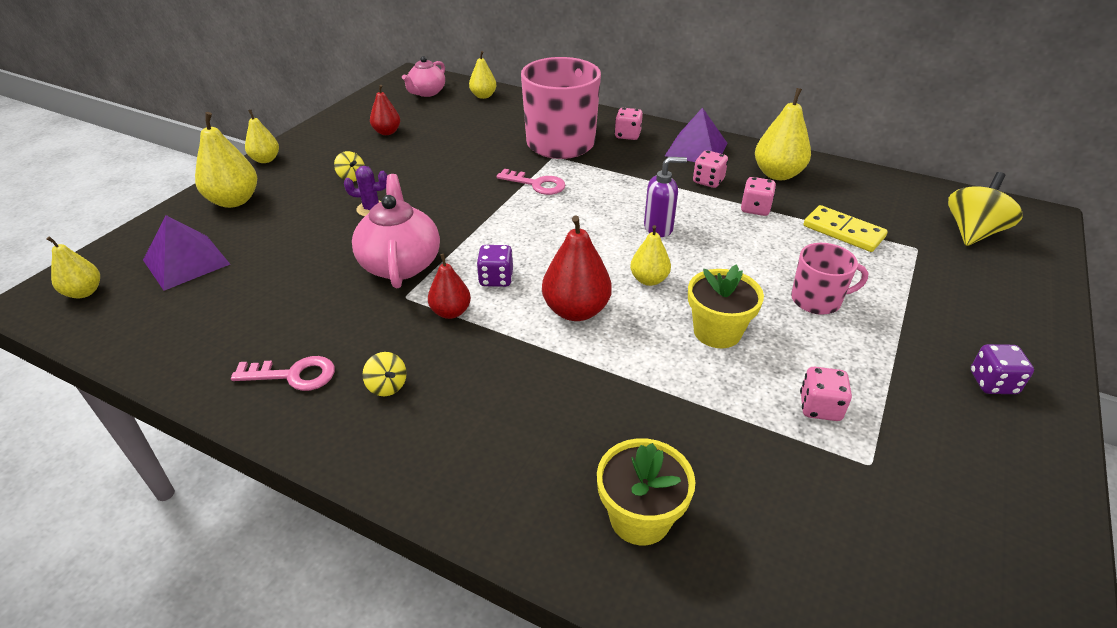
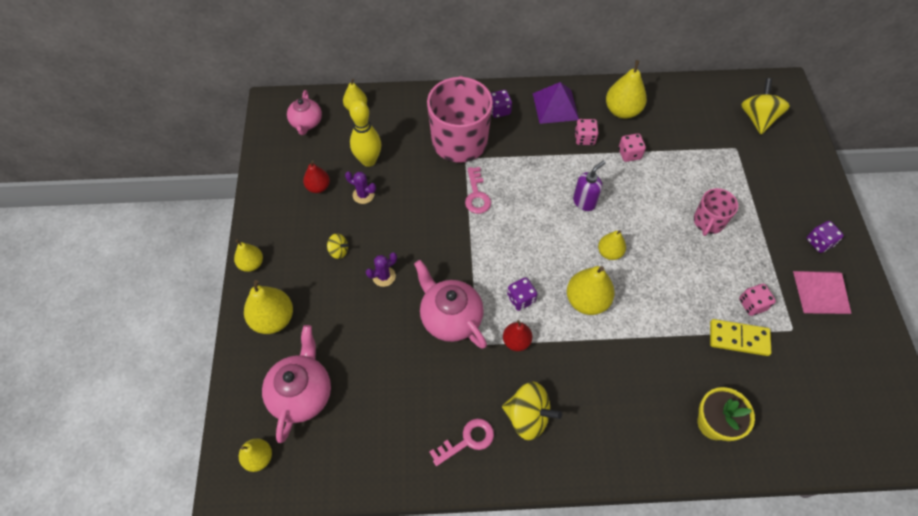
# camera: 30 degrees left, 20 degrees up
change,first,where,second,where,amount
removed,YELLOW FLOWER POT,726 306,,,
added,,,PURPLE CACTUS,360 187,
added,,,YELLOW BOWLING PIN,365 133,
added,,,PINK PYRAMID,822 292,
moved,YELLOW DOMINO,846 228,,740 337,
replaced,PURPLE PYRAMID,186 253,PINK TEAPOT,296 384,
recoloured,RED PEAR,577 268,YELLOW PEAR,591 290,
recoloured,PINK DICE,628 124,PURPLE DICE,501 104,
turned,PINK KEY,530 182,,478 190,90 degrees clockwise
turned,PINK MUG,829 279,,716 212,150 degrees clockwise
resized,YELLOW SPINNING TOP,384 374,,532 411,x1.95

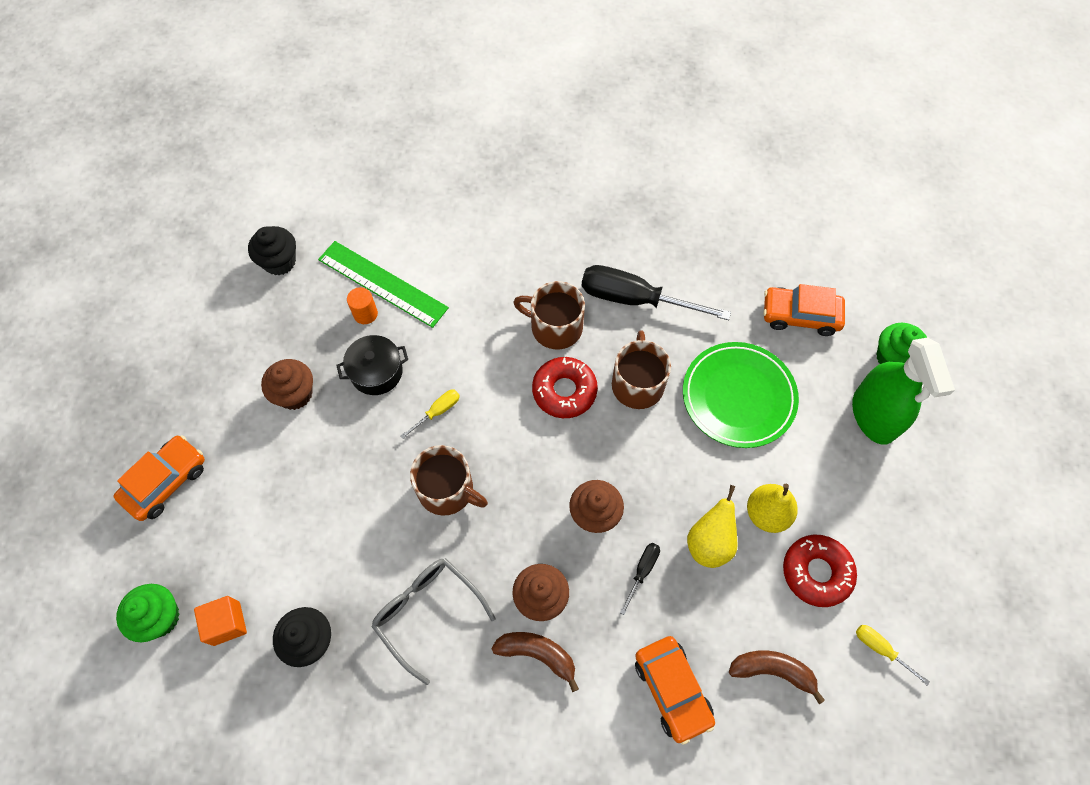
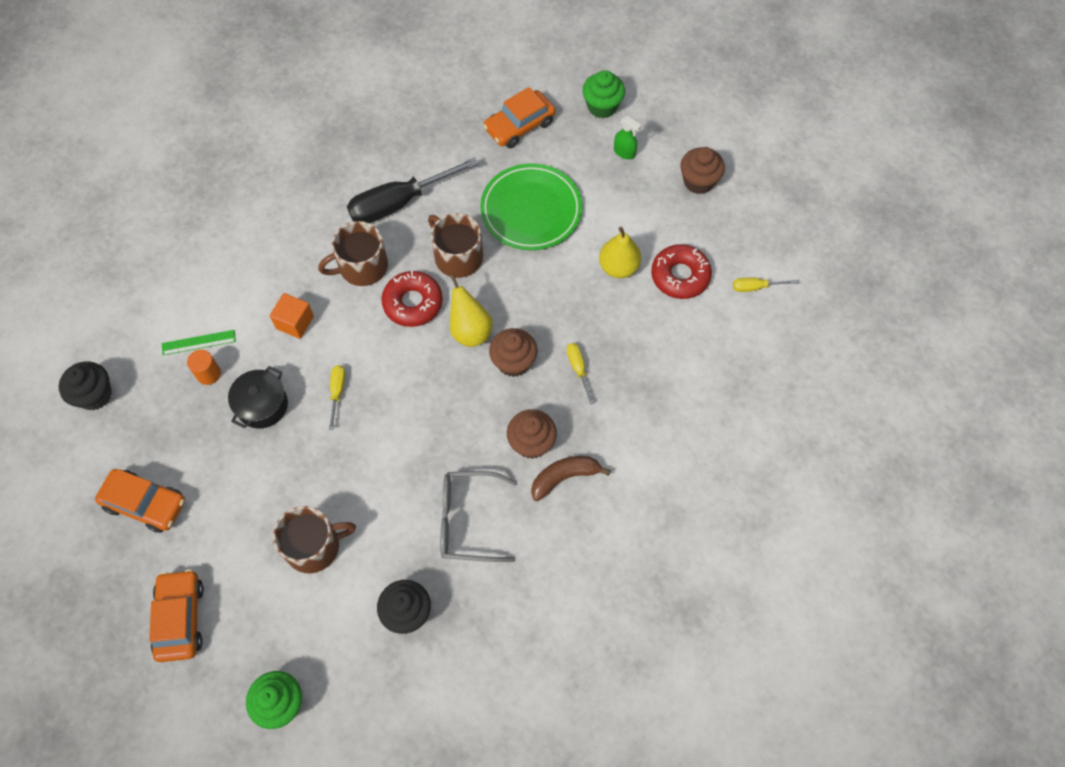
# camera: 45 degrees left, 0 degrees up
change,first,where,second,where,amount
removed,BROWN BANANA,777 677,,,
moved,ORANGE CUBE,220 621,,292 316,
moved,BROWN CUPCAKE,287 384,,702 170,
moved,BROWN MUG,449 480,,314 539,
moved,ORANGE CAR,675 690,,140 501,
moved,YELLOW PEAR,712 526,,471 310,
recoloured,BLACK SCREWDRIVER,640 579,YELLOW SCREWDRIVER,580 373,
resized,GREEN RULER,383 284,,199 342,x0.50
resized,GREEN SPRAY BOTTLE,903 391,,627 137,x0.43

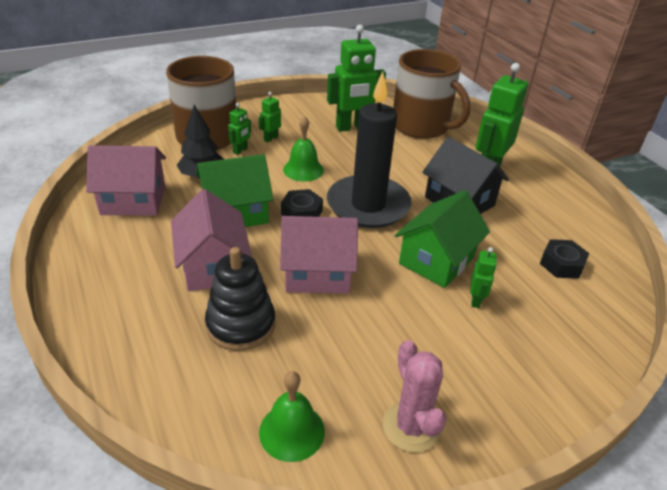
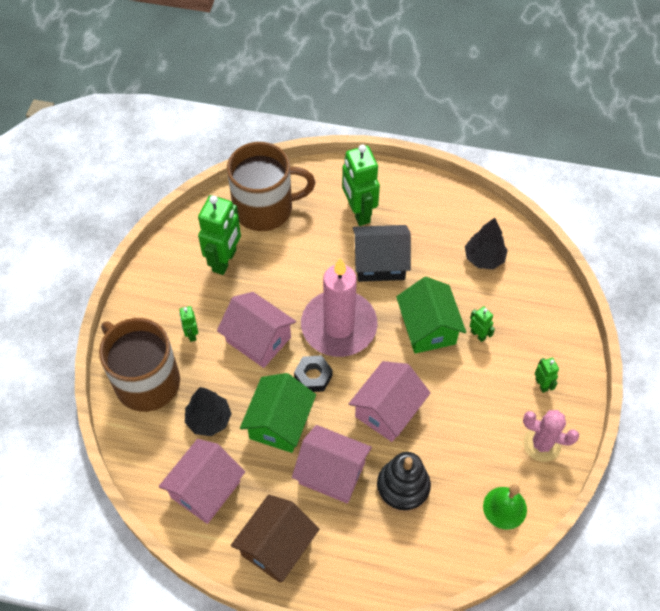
# camera: 50 degrees left, 20 degrees up
change,first,where,second,where,amount
added,,,BROWN HOUSE,275 539,
moved,GREEN ROBOT,239 129,,547 375,
replaced,GREEN BELL,303 149,PINK HOUSE,256 330,
replaced,BLACK NUT,564 259,BLACK TREE,486 243,
recoloured,BLACK CANDLE,369 149,PINK CANDLE,339 307,

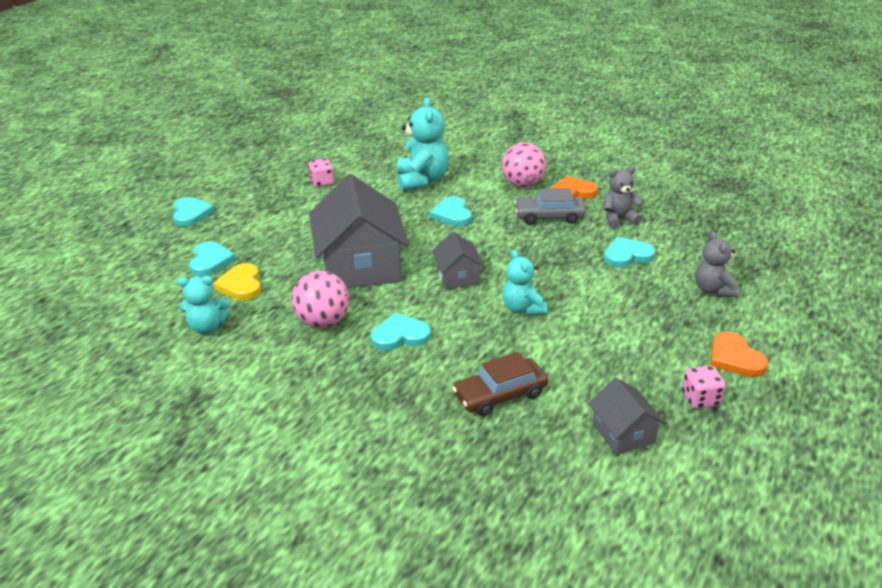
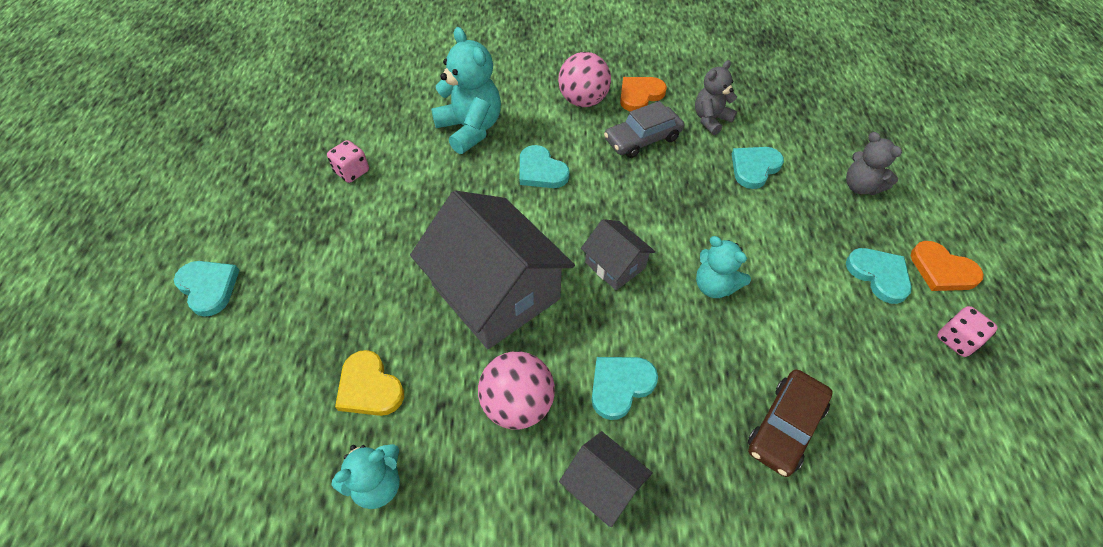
# camera: 30 degrees left, 20 degrees up
change,first,where,second,where,amount
moved,TURQUOISE HEART,212 258,,879 276,
moved,GREY HOUSE,627 416,,606 479,

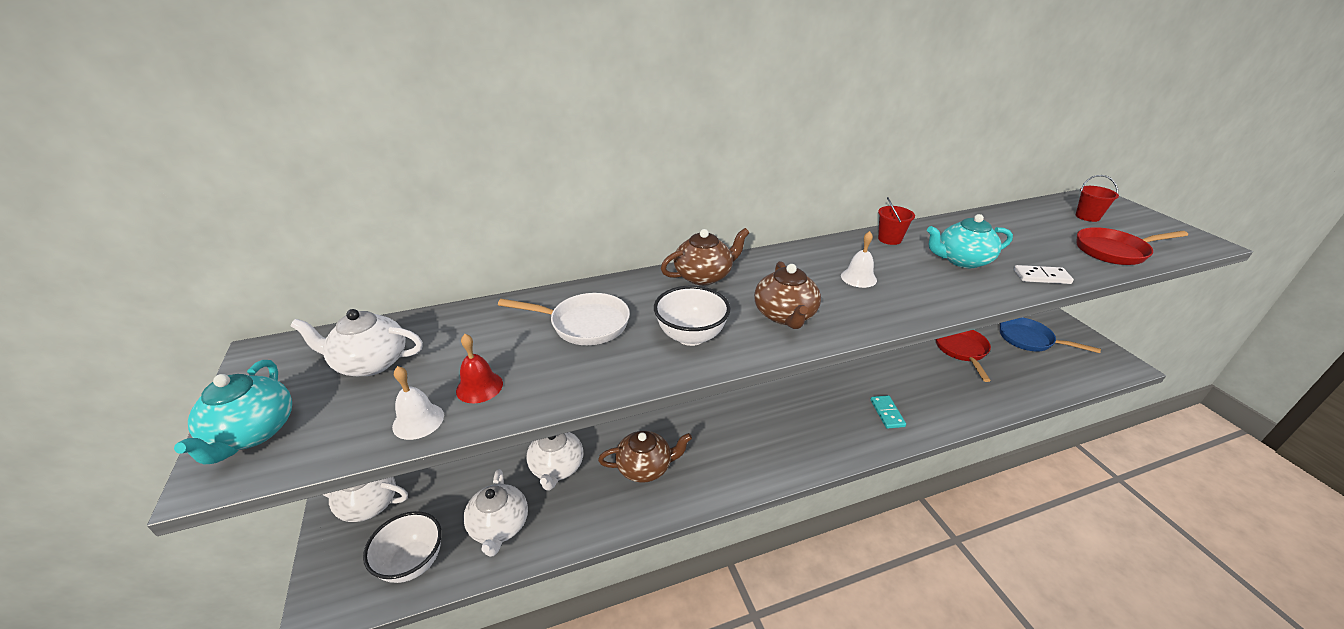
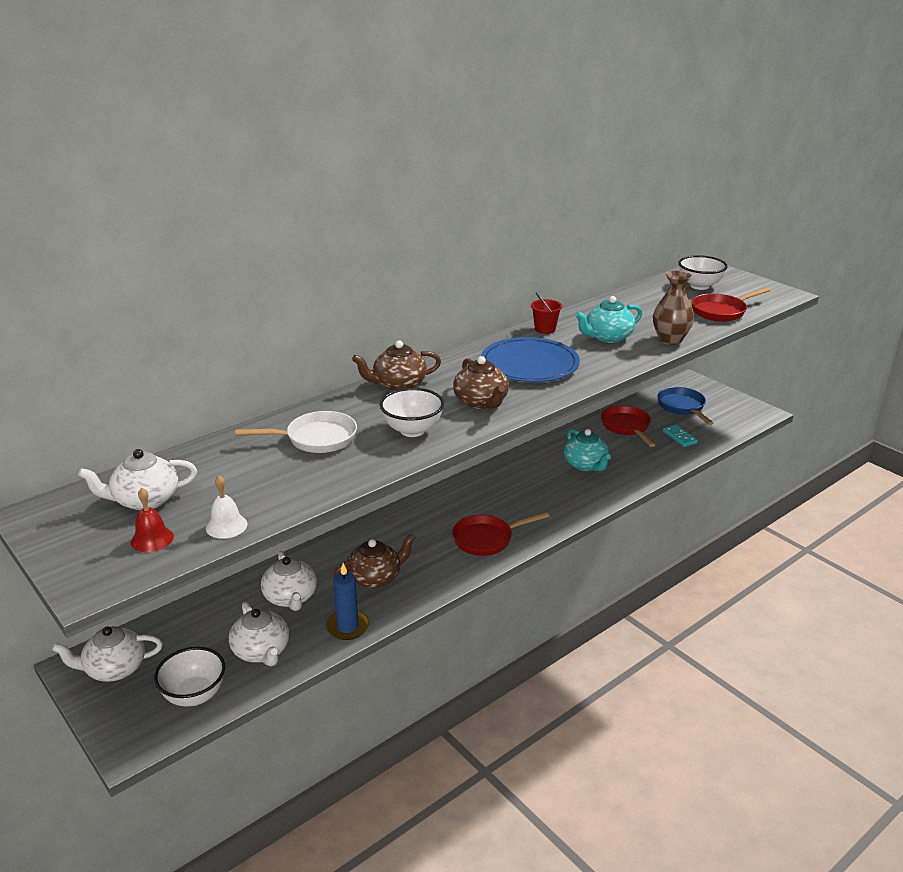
# camera: 20 degrees left, 5 degrees down
change,first,where,second,where,amount
added,,,BLUE CANDLE,347 601,
added,,,RED PAN,500 534,
moved,TURQUOISE TEAPOT,233 412,,587 450,
moved,RED BELL,479 368,,152 520,
moved,TURQUOISE DOMINO,888 412,,680 436,
replaced,WHITE BELL,859 259,BLUE PLATE,530 359,
replaced,WHITE DOMINO,1044 274,BROWN VASE,673 308,
replaced,RED BUCKET,1097 198,WHITE BOWL,703 272,
turned,BROWN TEAPOT,705 256,,396 365,150 degrees counterclockwise
turned,BLUE PAN,1050 335,,685 406,60 degrees clockwise

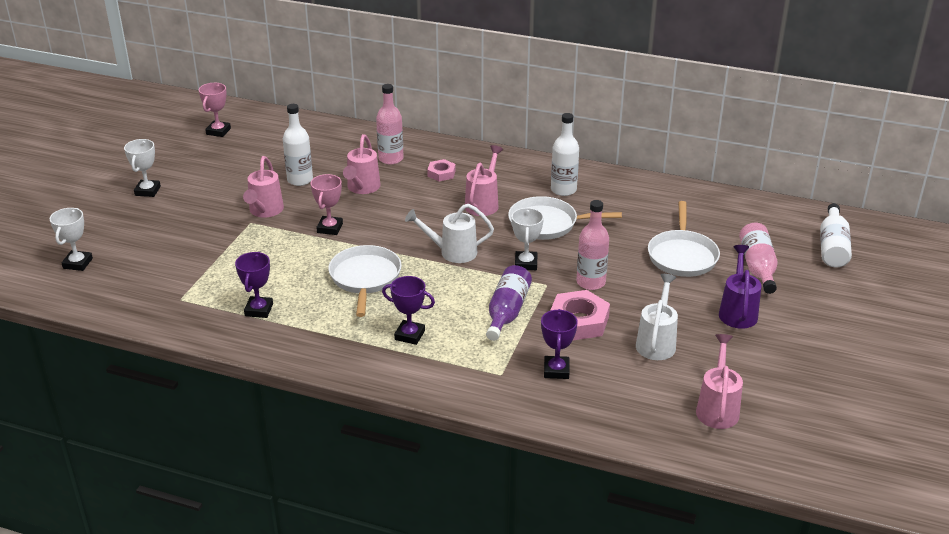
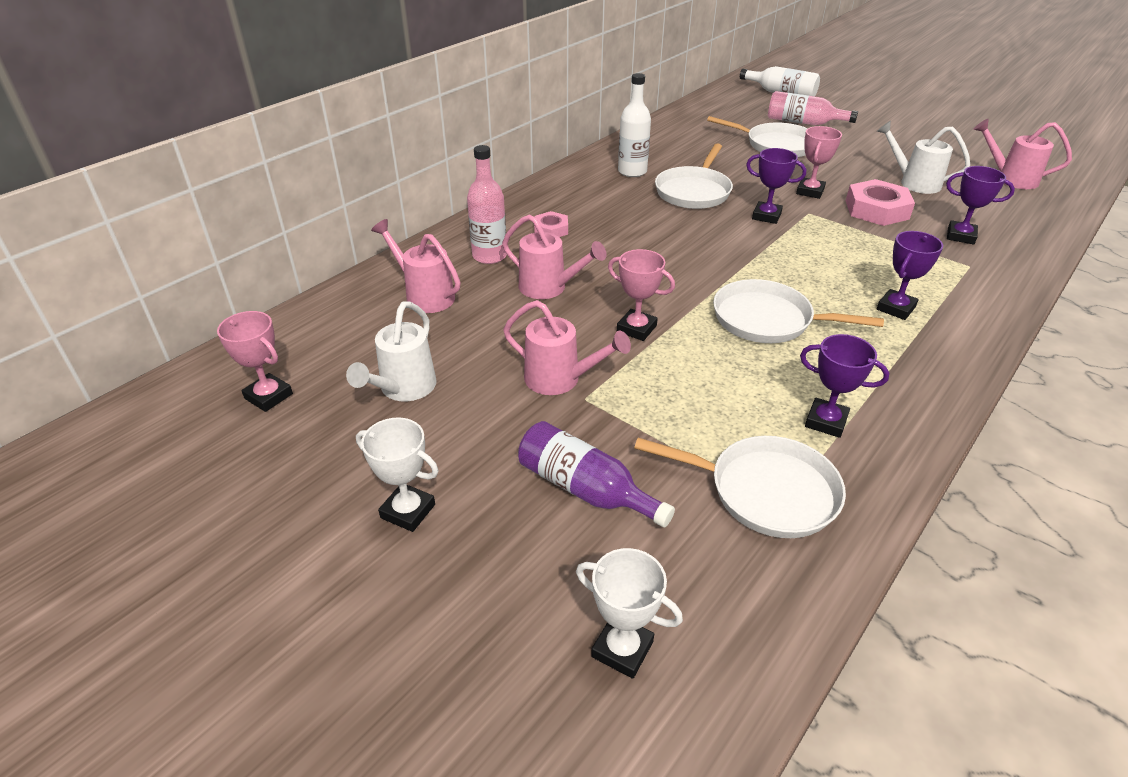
# camera: 70 degrees left, 5 degrees up
change,first,where,second,where,amount
removed,WHITE BOTTLE,298 145,,,
removed,PURPLE WATERING CAN,740 287,,,
added,,,WHITE PAN,740 487,
moved,WHITE WATERING CAN,449 233,,391 351,
moved,PINK WATERING CAN,484 180,,416 266,
moved,PURPLE BOTTLE,509 303,,596 474,
replaced,PINK BOTTLE,593 245,PINK TROPHY,819 162,
recoloured,WHITE TROPHY,527 239,PURPLE TROPHY,776 186,

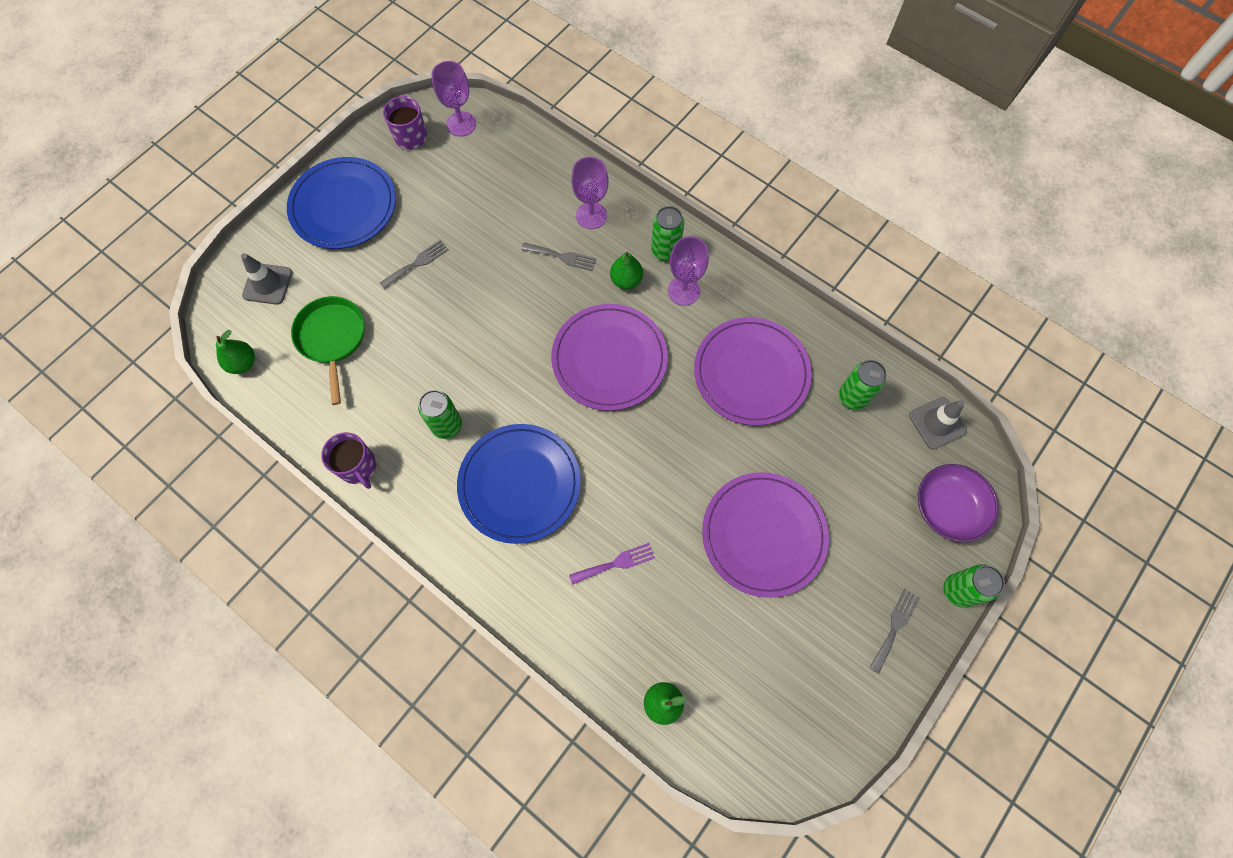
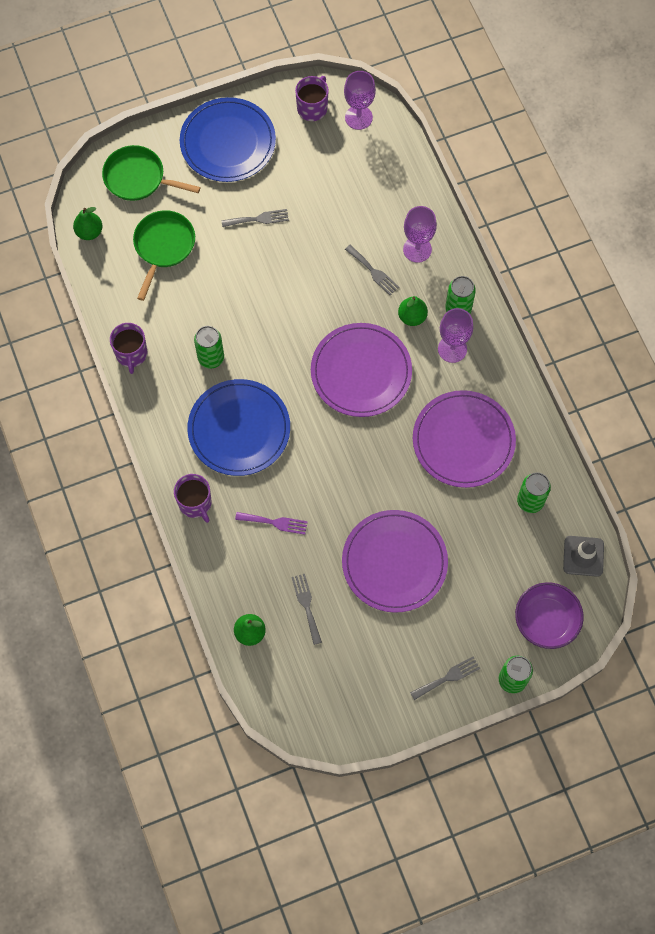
# camera: 30 degrees right, 0 degrees up
change,first,where,second,where,amount
added,,,PURPLE MUG,192 498,
added,,,GREY FORK,306 609,
replaced,GREY TRAFFIC CONE,267 279,GREEN PAN,151 173,

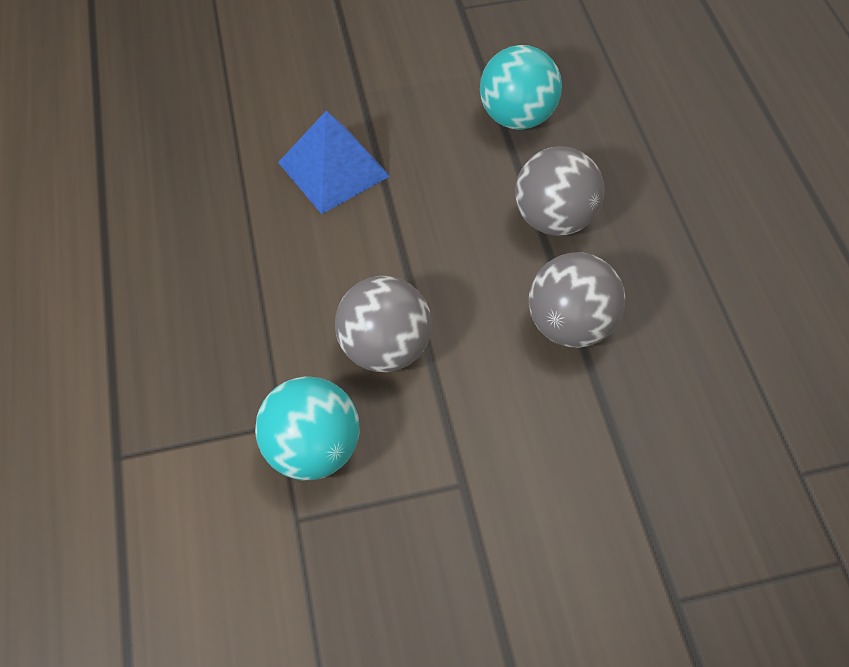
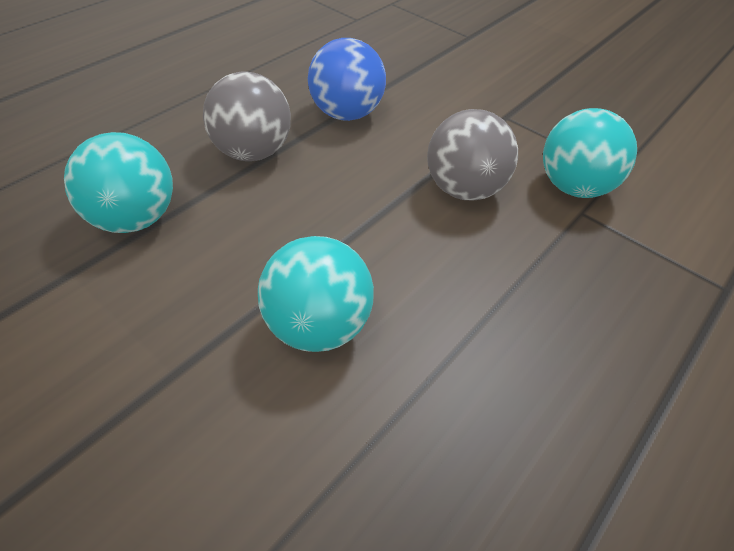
# camera: 130 degrees left, 10 degrees down
change,first,where,second,where,amount
replaced,BLUE PYRAMID,334 162,TURQUOISE BALL,316 294,
recoloured,GREY BALL,577 300,BLUE BALL,347 79,

